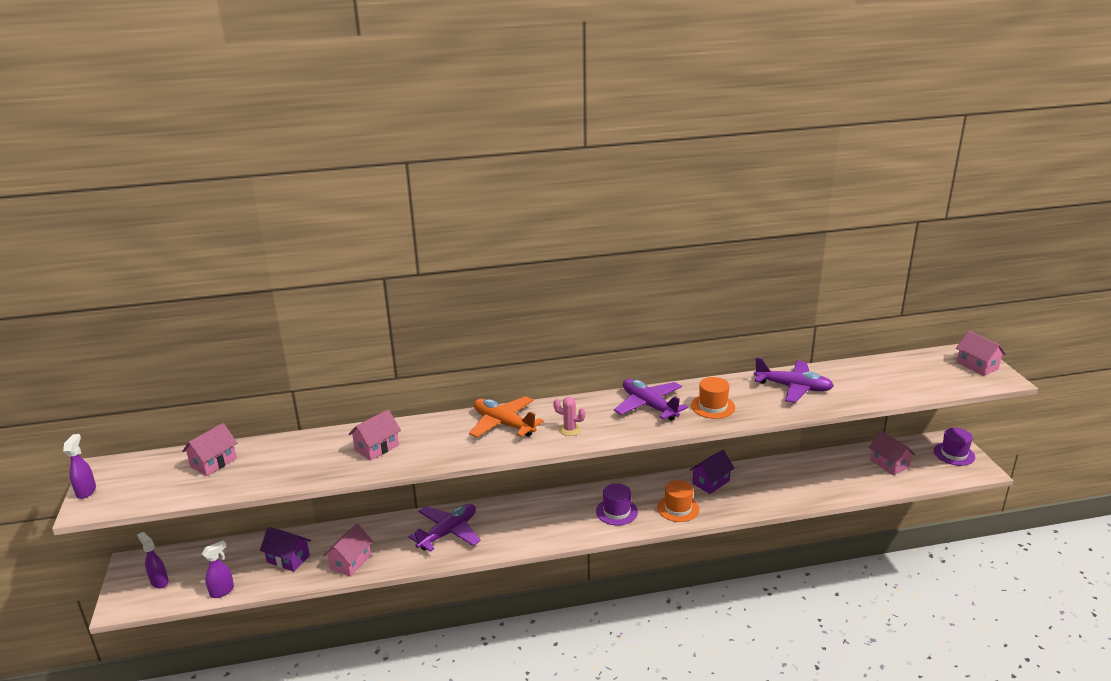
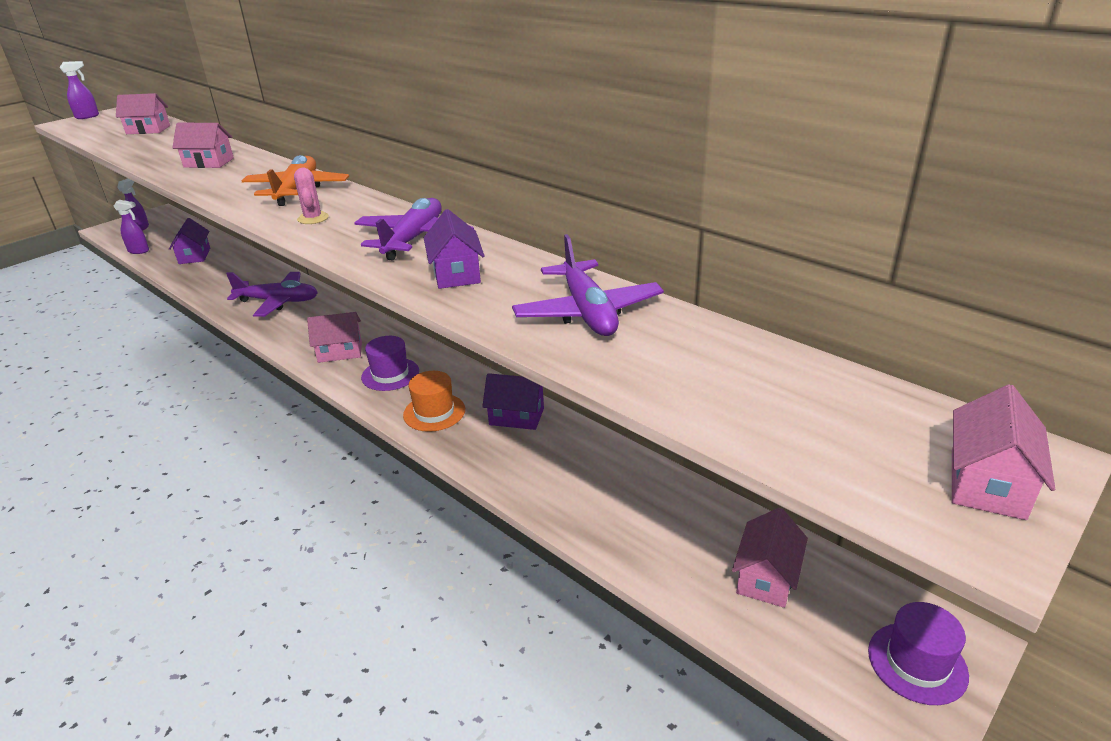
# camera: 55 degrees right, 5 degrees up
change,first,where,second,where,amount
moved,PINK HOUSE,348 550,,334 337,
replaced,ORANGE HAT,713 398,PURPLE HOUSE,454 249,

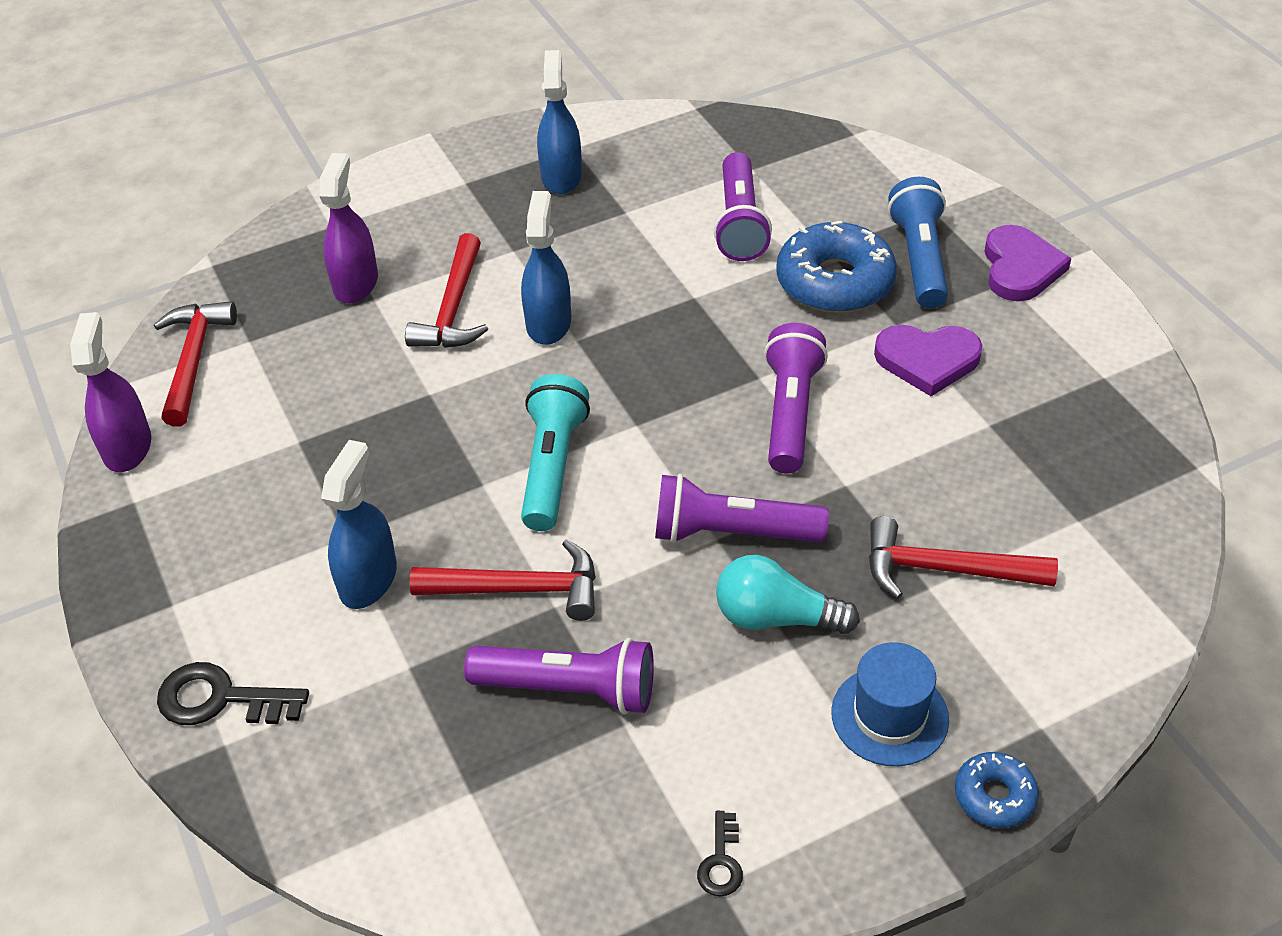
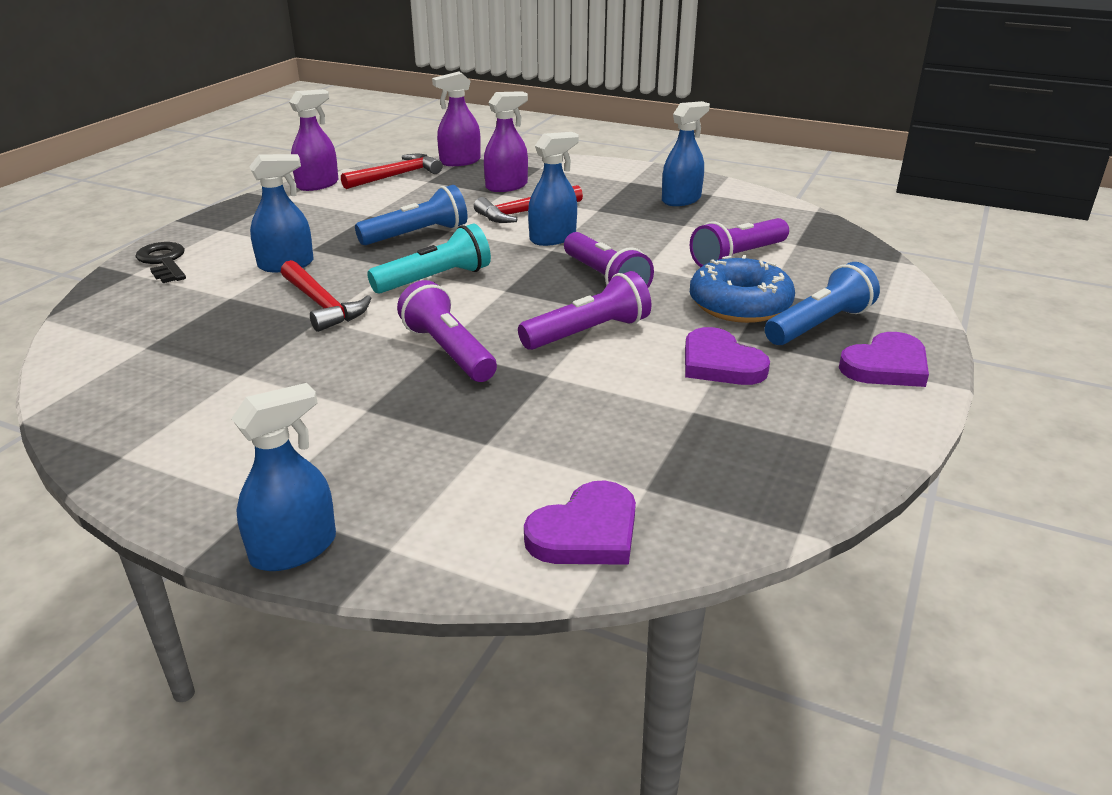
# camera: 50 degrees right, 15 degrees down
change,first,where,second,where,amount
removed,BLACK KEY,720 853,,,
removed,TURQUOISE LIGHT BULB,788 594,,,
removed,BLUE HAT,890 704,,,
removed,RED HAMMER,963 557,,,
added,,,BLUE FLASHLIGHT,411 215,
added,,,PURPLE SPRAY BOTTLE,456 118,
added,,,PURPLE HEART,580 522,
moved,PURPLE FLASHLIGHT,559 676,,609 260,
replaced,BLUE DONUT,997 790,BLUE SPRAY BOTTLE,283 477,

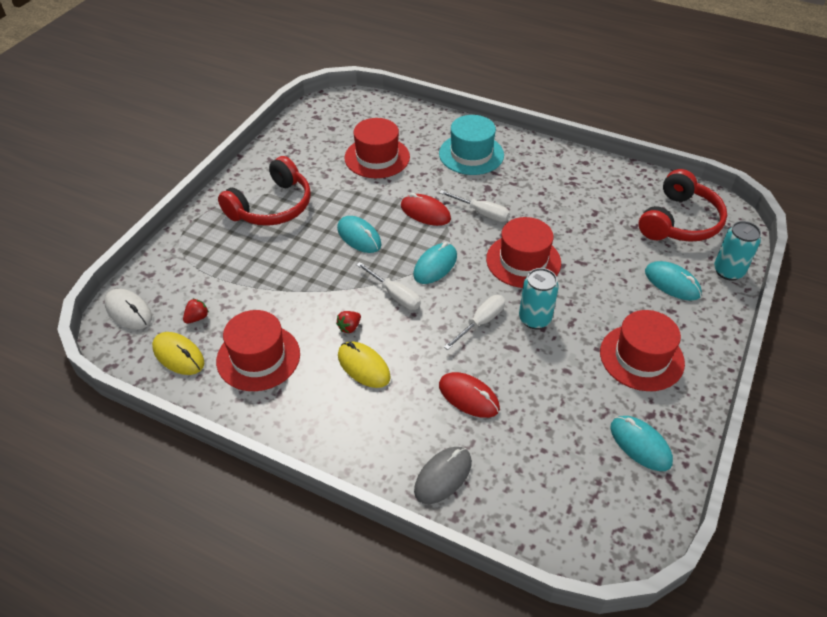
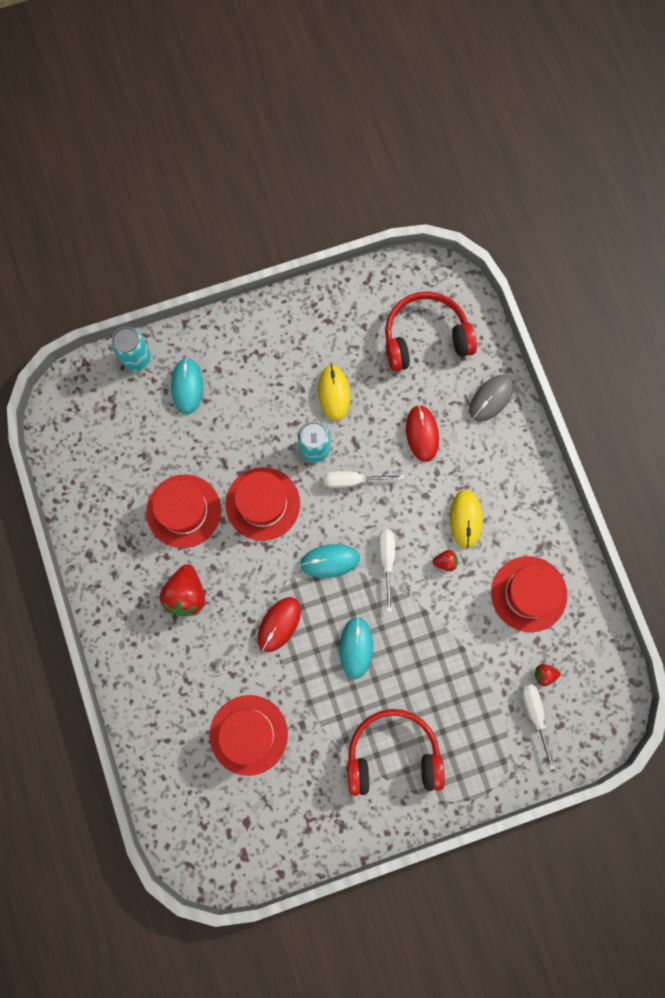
# camera: 135 degrees left, 30 degrees up
change,first,where,second,where,amount
removed,WHITE MOUSE,128 309,,,
removed,TURQUOISE HAT,471 145,,,
removed,TURQUOISE MOUSE,641 443,,,
added,,,RED STRAWBERRY,182 590,
moved,YELLOW MOUSE,178 353,,334 393,
moved,WHITE SCREWDRIVER,474 206,,538 727,
moved,RED HAT,642 350,,183 511,
moved,RED HEADPHONES,683 205,,431 331,
turned,RED MOUSE,426 209,,279 624,45 degrees clockwise
turned,GREY MOUSE,443 475,,491 398,45 degrees counterclockwise

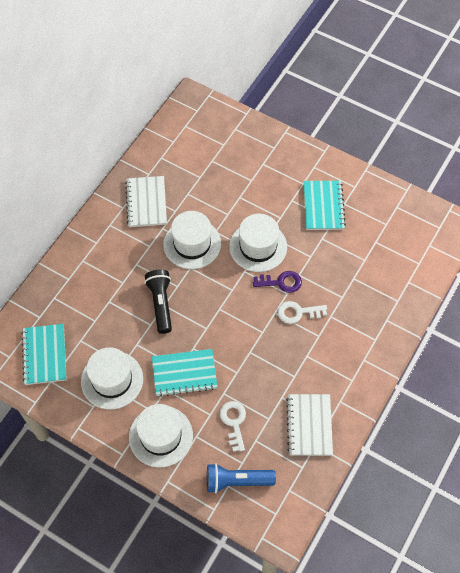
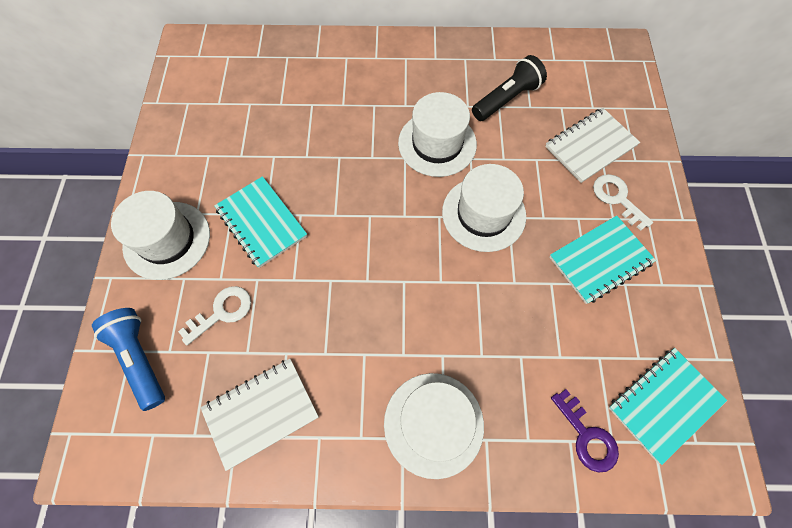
# camera: 60 degrees right, 5 degrees up
change,first,where,second,where,amount
moved,TURQUOISE NOTEBOOK,44 354,,667 406,
moved,WHITE HAT,112 378,,434 426,
moved,WHITE NOTEBOOK,146 201,,592 145,
moved,BLACK FLASHLIGHT,158 302,,509 88,
moved,PURPLE KEY,277 282,,585 430,
moved,WHITE KEY,302 312,,623 202,

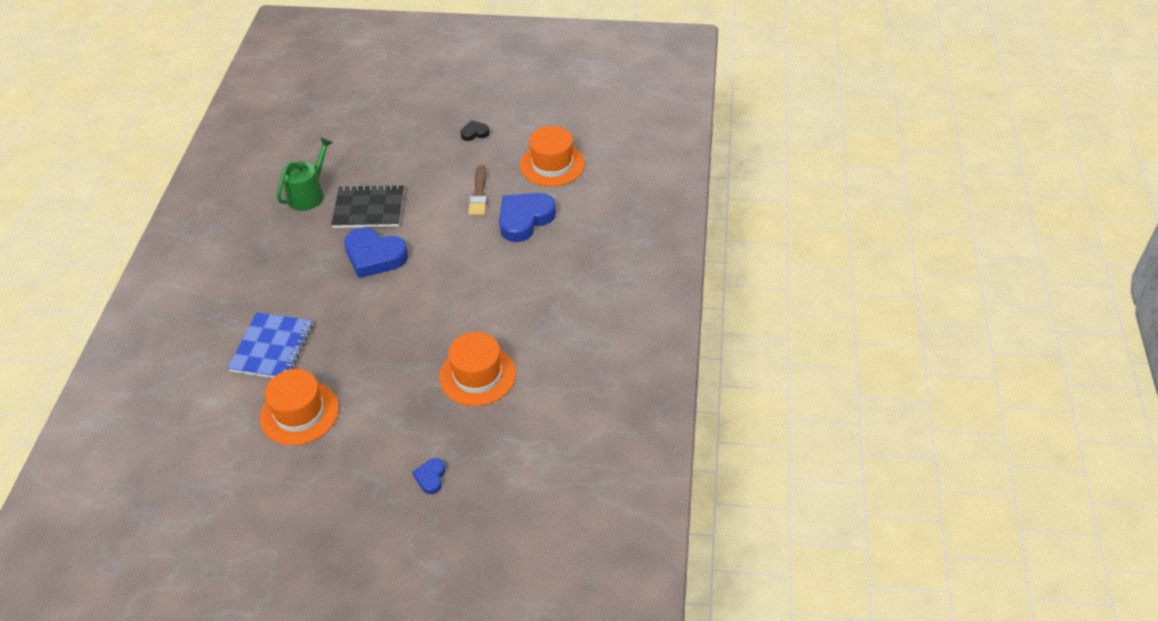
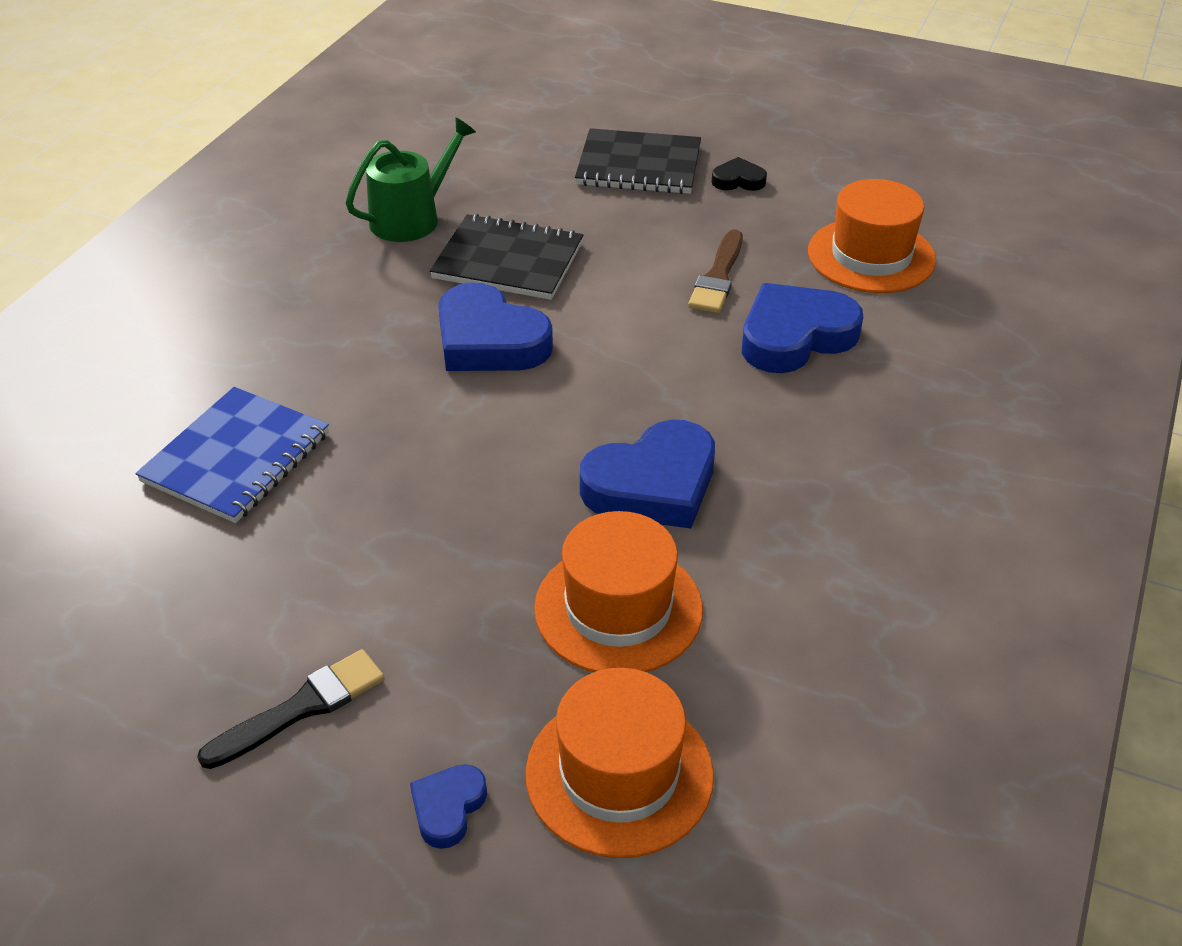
# camera: 15 degrees right, 5 degrees down
change,first,where,second,where,amount
added,,,BLACK BRUSH,291 709,
added,,,BLACK NOTEBOOK,638 161,
added,,,BLUE HEART,647 473,
moved,ORANGE HAT,299 407,,620 763,

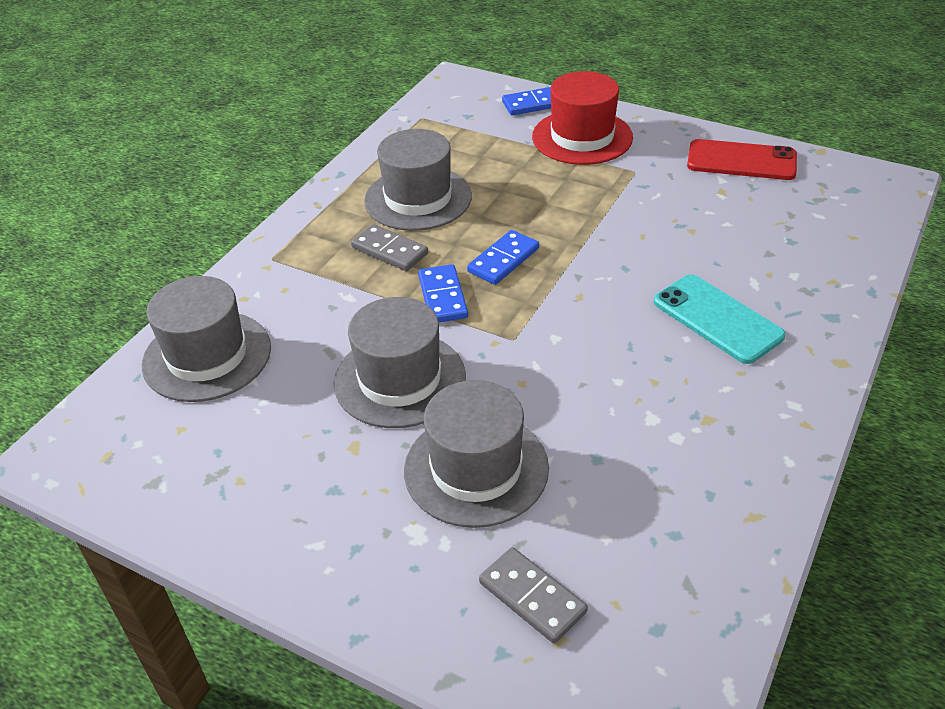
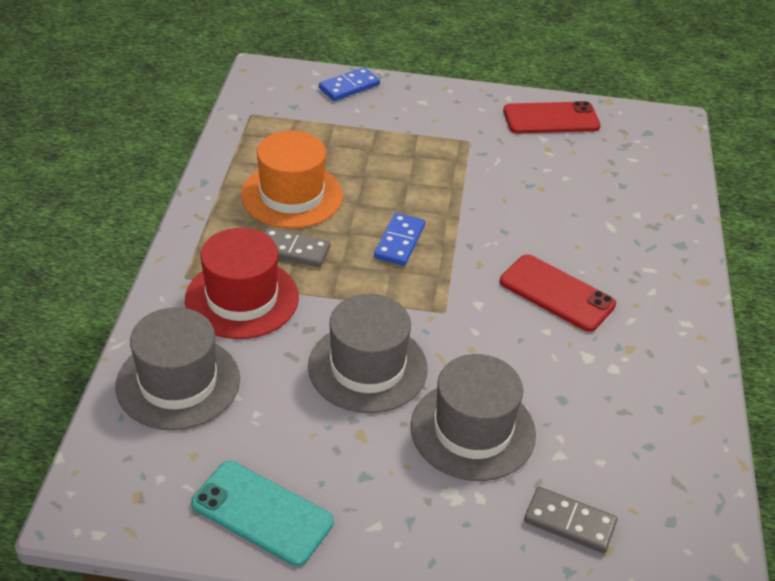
# camera: 25 degrees left, 0 degrees up
change,first,where,second,where,amount
removed,BLUE DOMINO,443 293,,,
added,,,RED PHONE,558 293,
moved,RED HAT,582 118,,242 283,
moved,TURQUOISE PHONE,720 319,,262 513,
recoloured,GREY HAT,418 180,ORANGE HAT,292 180,

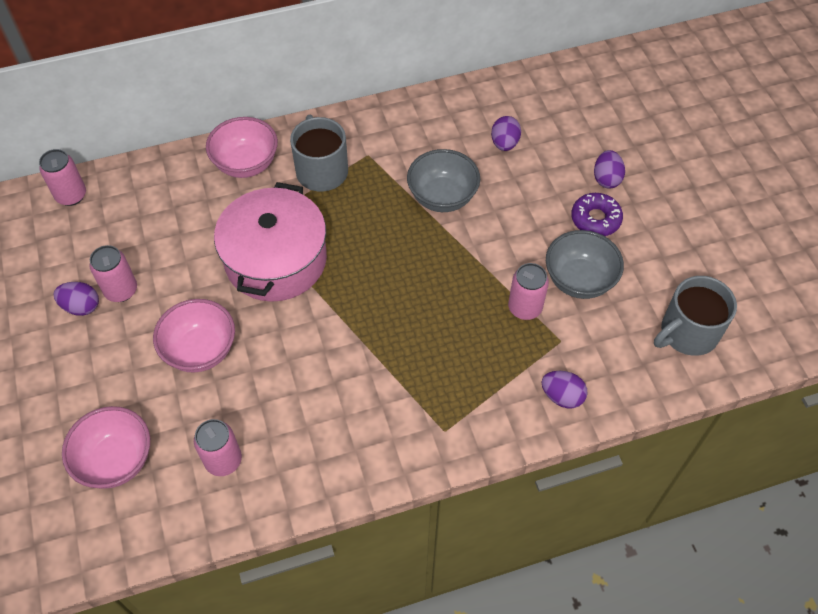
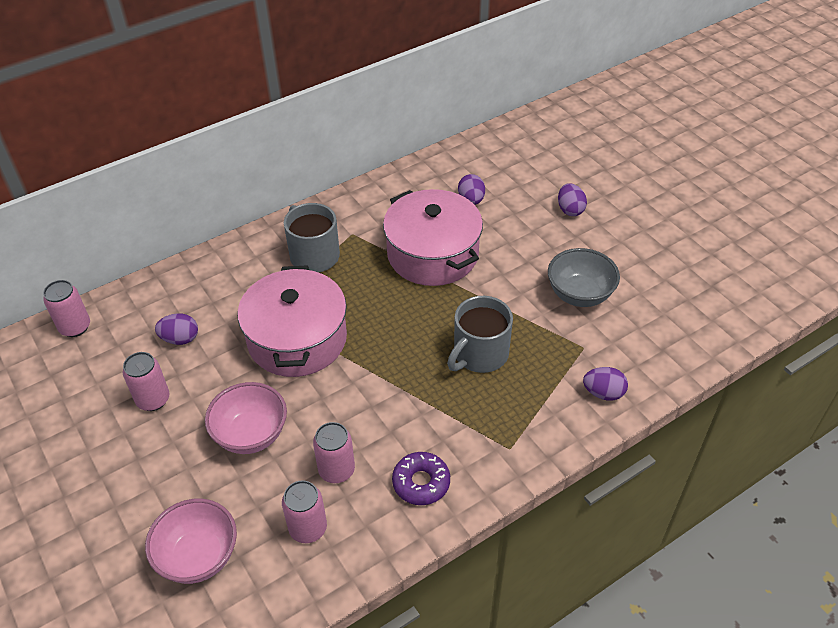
# camera: 15 degrees left, 10 degrees down
change,first,where,second,where,amount
removed,PINK BOWL,242 147,,,
moved,PURPLE EGG,76 299,,176 329,
moved,PINK CAN,528 291,,334 452,
moved,PURPLE DONUT,597 214,,421 478,
moved,GREY MUG,695 316,,480 334,
replaced,GREY BOWL,443 180,PINK POT,433 237,

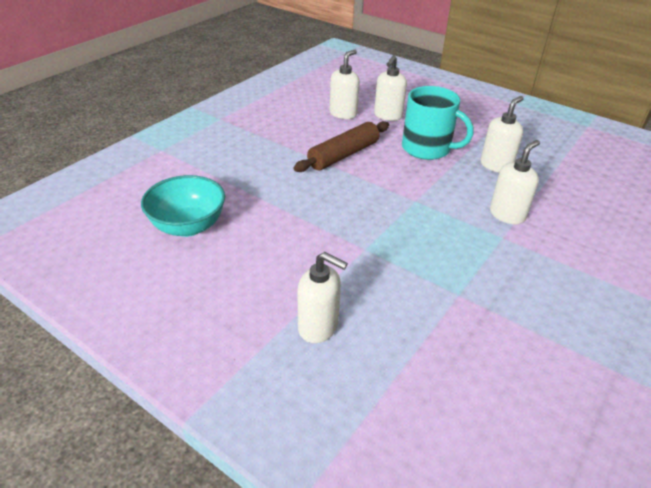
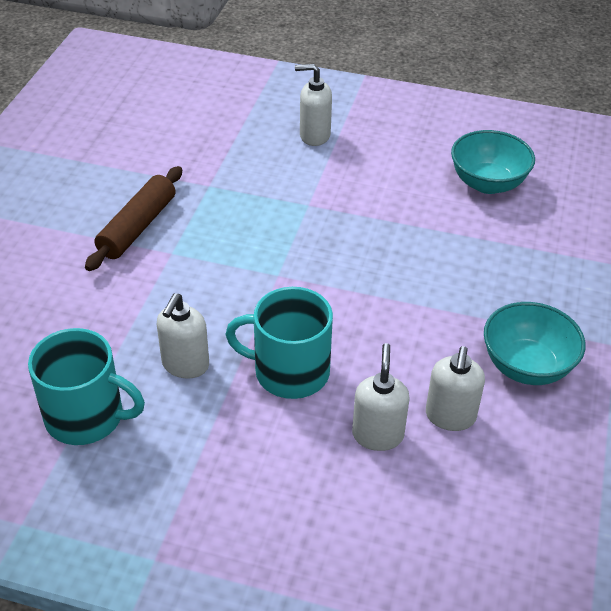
# camera: 160 degrees right, 5 degrees up
change,first,where,second,where,amount
removed,WHITE SOAP DISPENSER,515 182,,,
added,,,TURQUOISE MUG,86 386,
added,,,TURQUOISE BOWL,534 343,
moved,BROWN ROLLING PIN,341 146,,133 218,

